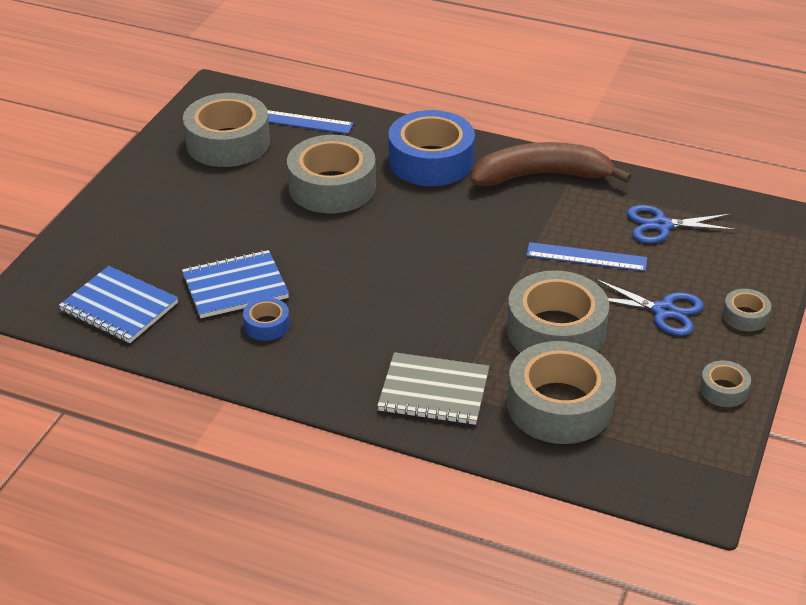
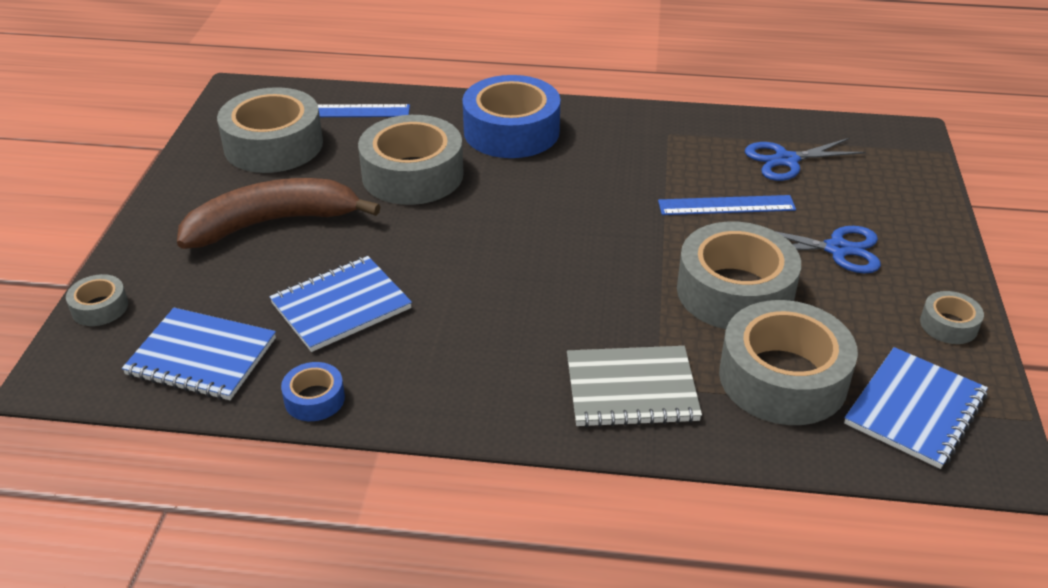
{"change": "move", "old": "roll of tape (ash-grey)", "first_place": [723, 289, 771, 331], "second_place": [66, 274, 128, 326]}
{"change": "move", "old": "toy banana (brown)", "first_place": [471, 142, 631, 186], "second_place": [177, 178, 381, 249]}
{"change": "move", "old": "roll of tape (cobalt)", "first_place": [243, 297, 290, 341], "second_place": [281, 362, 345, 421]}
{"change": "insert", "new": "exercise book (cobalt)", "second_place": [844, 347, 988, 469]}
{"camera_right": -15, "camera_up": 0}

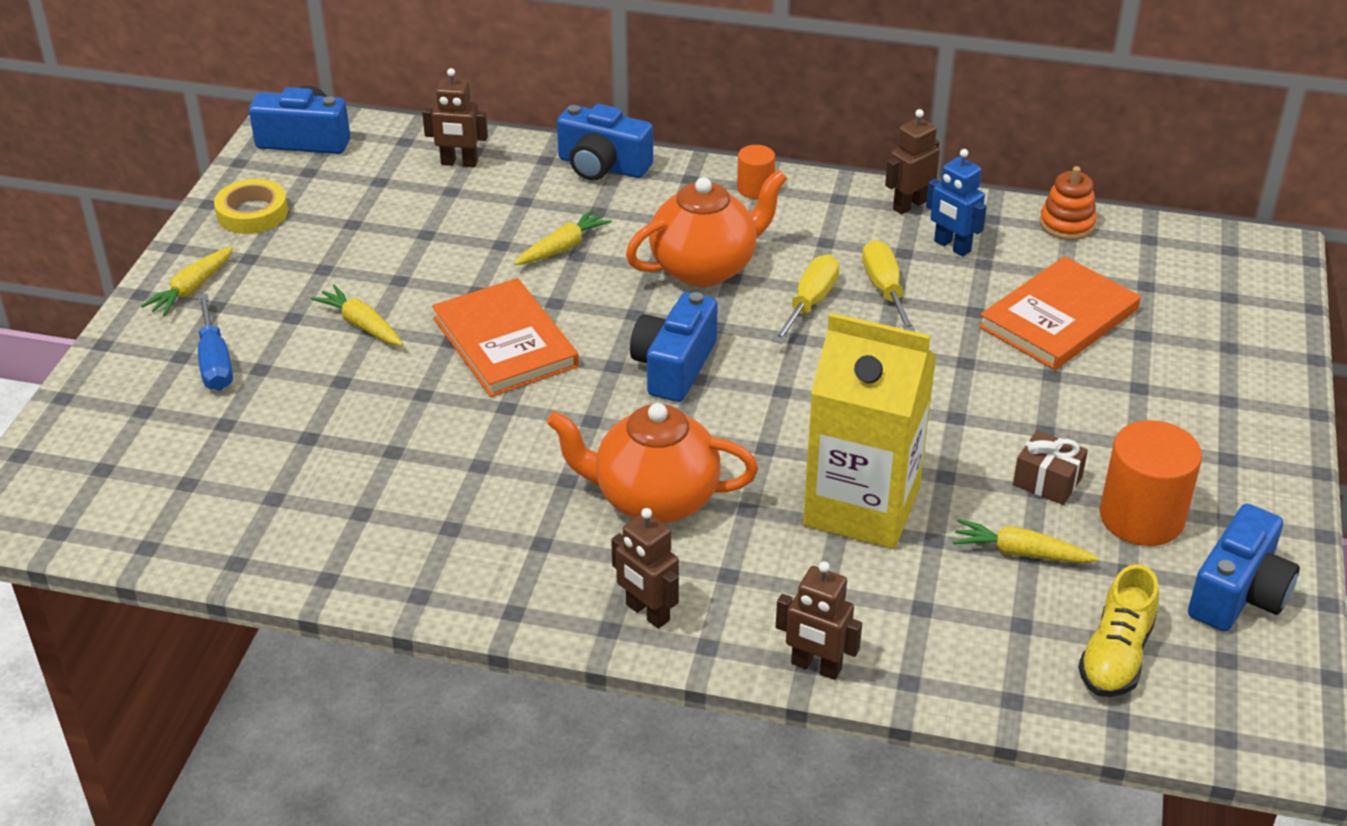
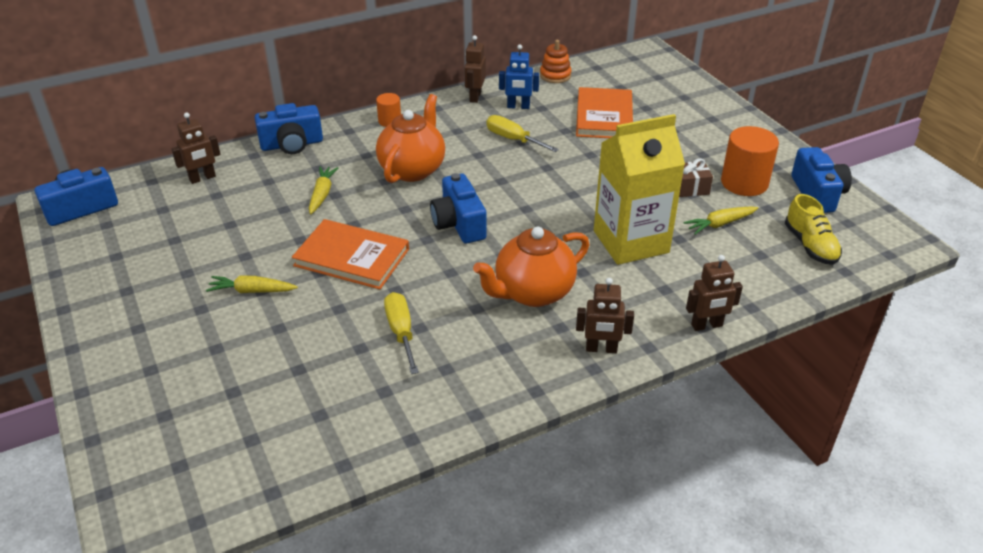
{"change": "move", "old": "screwdriver (yellow)", "first_place": [773, 254, 839, 344], "second_place": [384, 292, 419, 374]}
{"change": "delete", "old": "root vegetable (yellow)", "first_place": [141, 246, 233, 316]}
{"change": "delete", "old": "screwdriver (cobalt)", "first_place": [198, 294, 233, 391]}
{"change": "delete", "old": "roll of tape (yellow)", "first_place": [214, 179, 288, 234]}
{"camera_right": -40, "camera_up": 0}

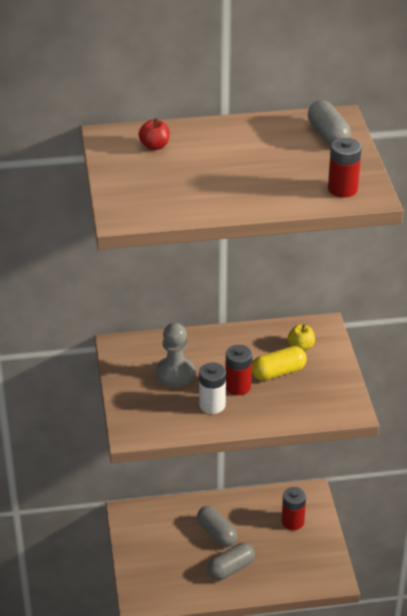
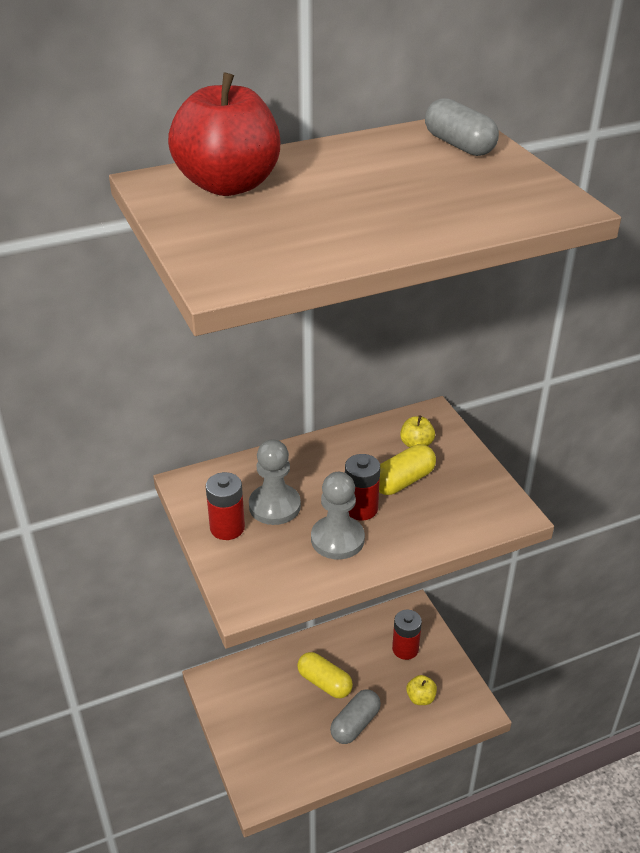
{"change": "resize", "old": "apple fruit (red)", "first_place": [138, 118, 170, 150], "second_place": [168, 72, 280, 196], "factor": 2.34}
{"change": "move", "old": "AA battery (red)", "first_place": [328, 138, 362, 198], "second_place": [206, 472, 245, 540]}
{"change": "recolor", "old": "pill (ash-grey)", "new": "pill (yellow)", "first_place": [197, 506, 238, 547], "second_place": [297, 652, 353, 698]}
{"change": "replace", "old": "AA battery (pure white)", "new": "pawn (ash-grey)", "first_place": [199, 363, 226, 414], "second_place": [311, 472, 365, 559]}
{"change": "insert", "new": "apple fruit (yellow)", "second_place": [406, 675, 437, 705]}
{"camera_right": -15, "camera_up": 0}

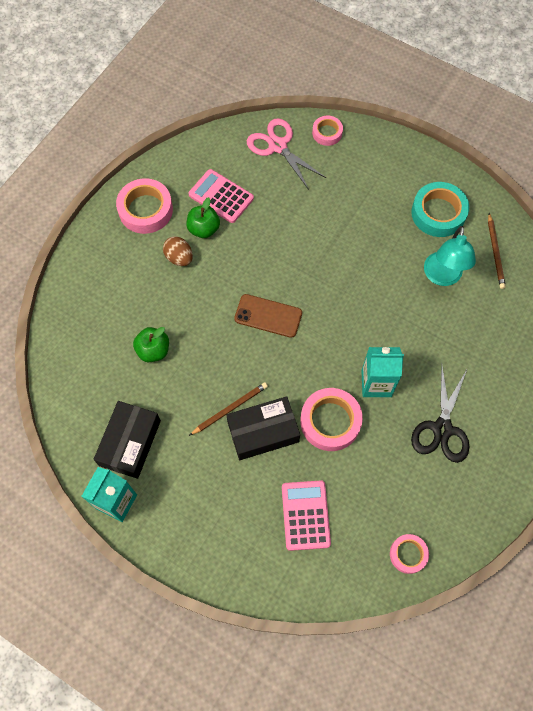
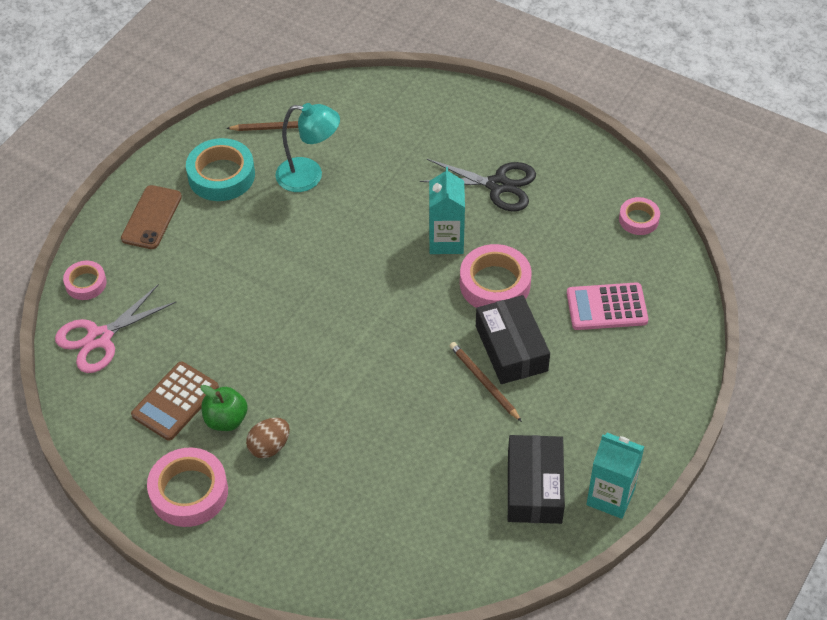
{"change": "move", "old": "phone (brown)", "first_place": [234, 294, 302, 338], "second_place": [121, 185, 182, 249]}
{"change": "recolor", "old": "adding machine (rosy)", "new": "adding machine (brown)", "first_place": [189, 169, 254, 223], "second_place": [131, 362, 219, 441]}
{"change": "rotate", "old": "parcel (black)", "first_place": [93, 401, 161, 479], "second_place": [508, 435, 565, 524], "degrees": 75}
{"change": "delete", "old": "apple fruit (leaf-green)", "first_place": [133, 327, 169, 362]}
{"camera_right": -90, "camera_up": -15}

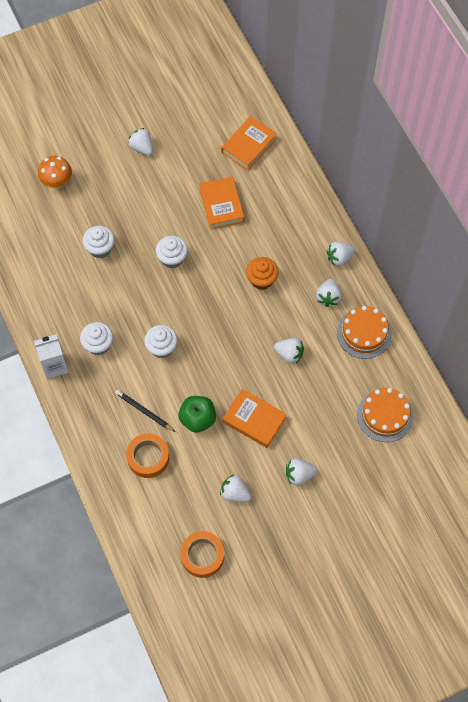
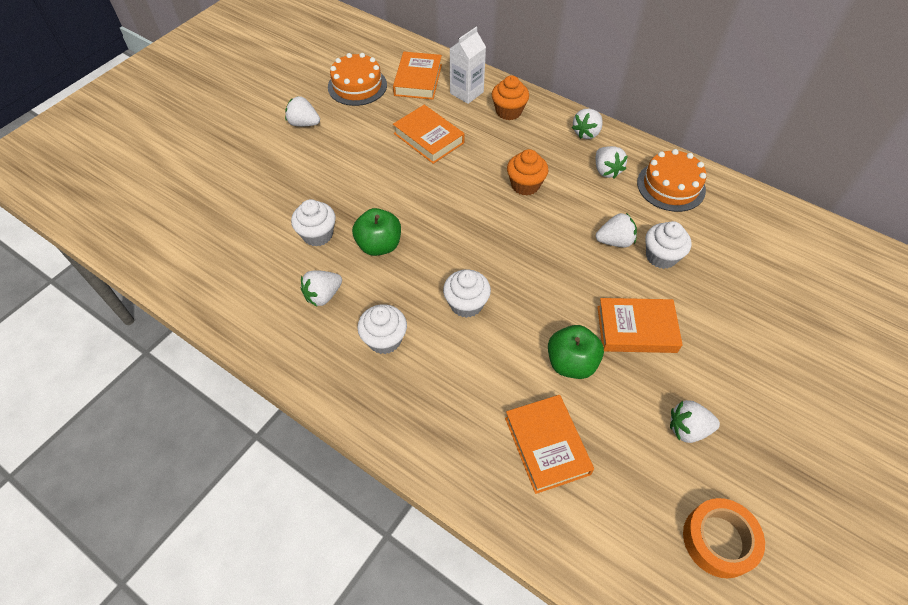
{"change": "move", "old": "berry (pure white)", "first_place": [286, 458, 317, 486], "second_place": [301, 270, 342, 306]}
{"change": "move", "old": "layer cake (bright orange)", "first_place": [357, 388, 413, 442], "second_place": [328, 53, 387, 106]}
{"change": "insert", "new": "apple fruit (leaf-green)", "second_place": [352, 208, 401, 256]}
{"change": "move", "old": "carton (pure white)", "first_place": [34, 334, 69, 379], "second_place": [449, 27, 486, 104]}
{"change": "insert", "new": "fairy cake (bright orange)", "second_place": [492, 75, 529, 120]}
{"change": "replace", "old": "roll of tape (bright orange)", "new": "hardback (bright orange)", "first_place": [126, 433, 169, 478], "second_place": [505, 395, 594, 494]}
{"change": "move", "old": "fairy cake (pure white)", "first_place": [156, 236, 188, 268], "second_place": [645, 221, 692, 269]}
{"change": "delete", "old": "toadstool (bright orange)", "first_place": [38, 156, 72, 189]}
{"change": "delete", "old": "pencil (black)", "first_place": [115, 390, 175, 432]}
{"camera_right": -30, "camera_up": -10}

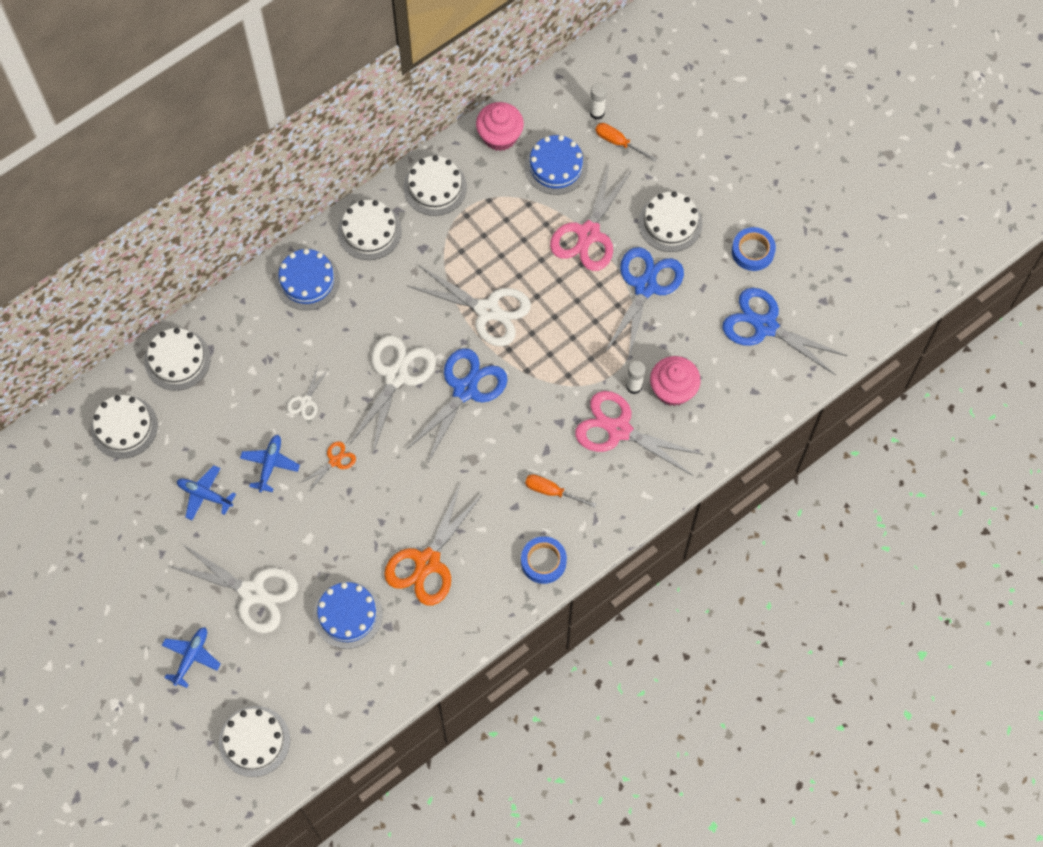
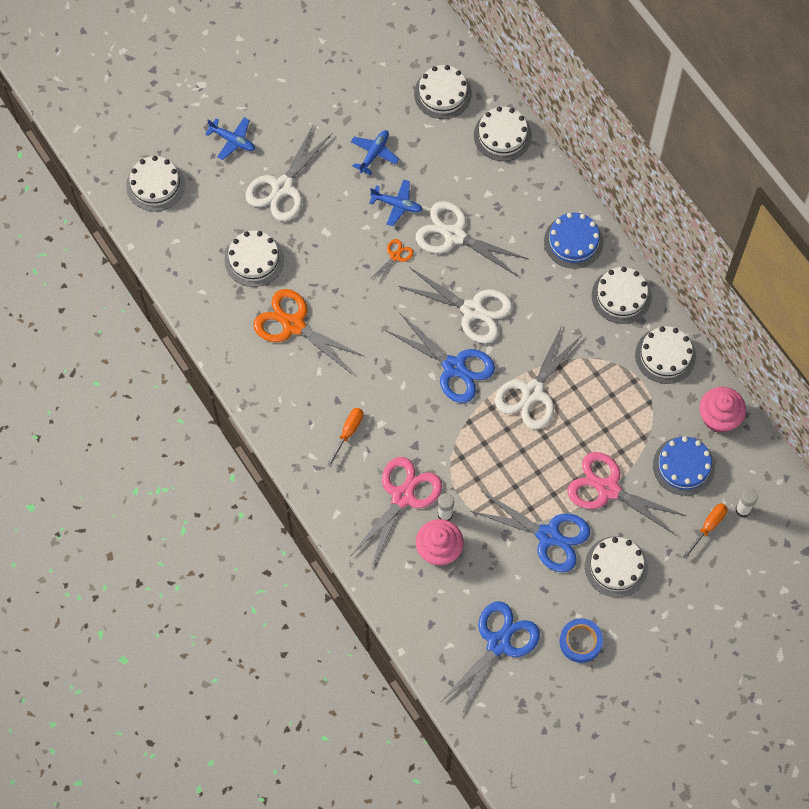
{"change": "recolor", "old": "layer cake (cobalt)", "new": "layer cake (pure white)", "first_place": [313, 581, 383, 649], "second_place": [224, 231, 284, 287]}
{"change": "rotate", "old": "shears (bright orange)", "first_place": [301, 441, 356, 490], "second_place": [370, 239, 414, 285], "degrees": -105}
{"change": "resize", "old": "shears (pure white)", "first_place": [287, 366, 328, 420], "second_place": [416, 201, 528, 276], "factor": 2.13}
{"change": "delete", "old": "roll of tape (cobalt)", "first_place": [521, 536, 567, 584]}
{"camera_right": 95, "camera_up": 0}

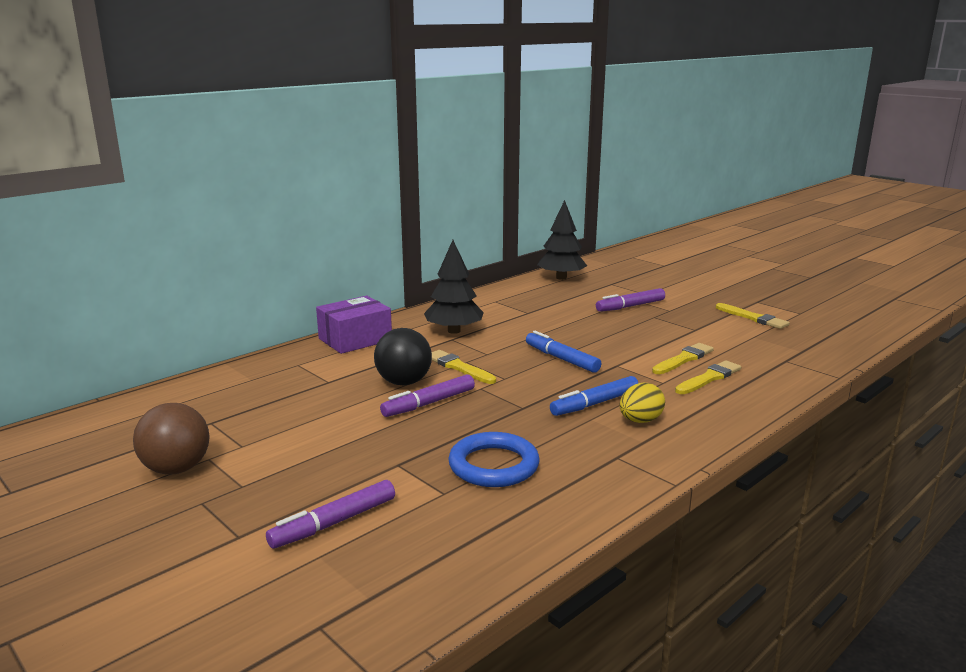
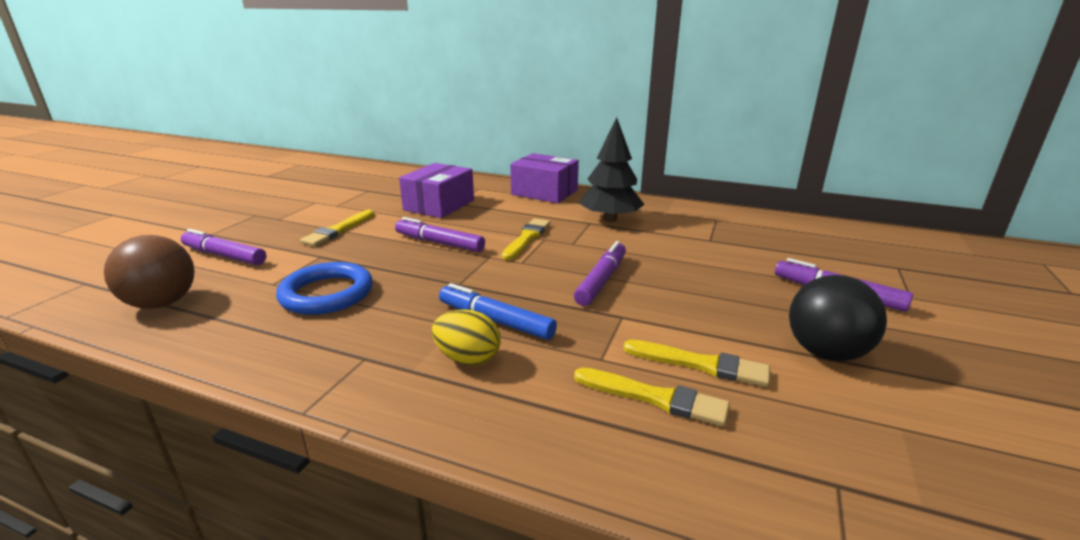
{"change": "move", "old": "sphere (brown)", "first_place": [133, 403, 210, 475], "second_place": [104, 235, 195, 309]}
{"change": "move", "old": "brush (yellow)", "first_place": [716, 303, 790, 329], "second_place": [300, 210, 374, 246]}
{"change": "insert", "new": "parcel (purple)", "second_place": [399, 163, 474, 218]}
{"change": "recolor", "old": "marker pen (cobalt)", "new": "marker pen (purple)", "first_place": [526, 331, 601, 373], "second_place": [574, 241, 626, 306]}
{"change": "move", "old": "sphere (black)", "first_place": [374, 328, 432, 386], "second_place": [789, 275, 887, 361]}
{"change": "delete", "old": "toy tree (black)", "first_place": [537, 200, 587, 280]}
{"camera_right": 65, "camera_up": 5}

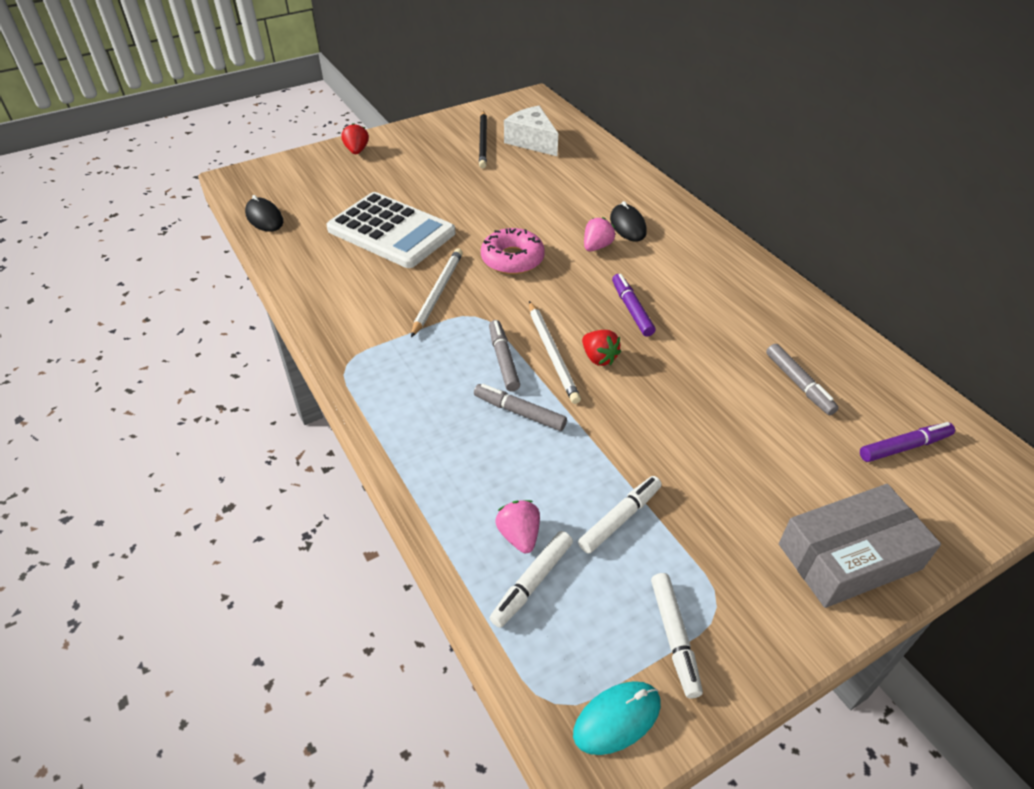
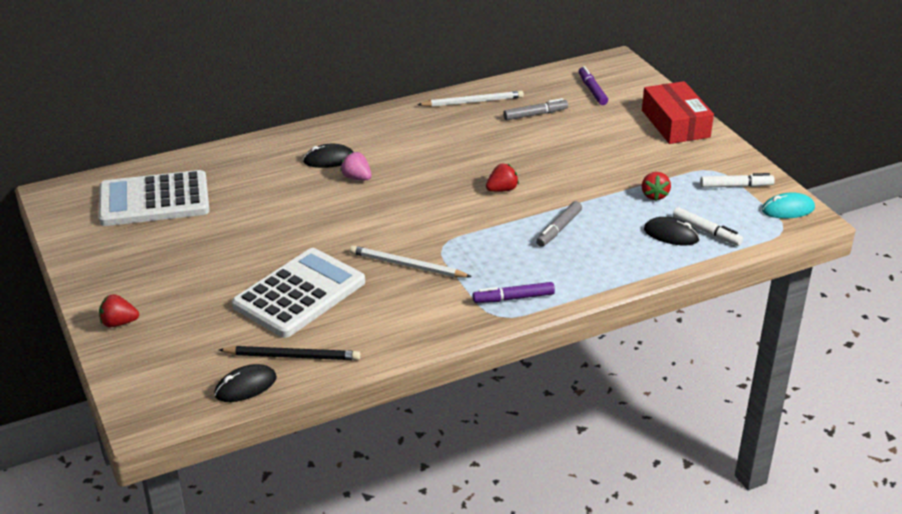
{"change": "replace", "old": "cheese (pure white)", "new": "adding machine (pure white)", "first_place": [504, 106, 558, 156], "second_place": [99, 170, 210, 226]}
{"change": "move", "old": "pencil (black)", "first_place": [479, 111, 487, 168], "second_place": [219, 346, 360, 360]}
{"change": "move", "old": "pencil (pure white)", "first_place": [529, 301, 581, 404], "second_place": [417, 91, 524, 107]}
{"change": "move", "old": "marker pen (purple)", "first_place": [612, 274, 656, 337], "second_place": [472, 282, 555, 303]}
{"change": "recolor", "old": "parcel (ash-grey)", "new": "parcel (red)", "first_place": [779, 484, 941, 608], "second_place": [642, 81, 714, 144]}
{"change": "replace", "old": "marker pen (pure white)", "new": "berry (red)", "first_place": [578, 476, 662, 554], "second_place": [642, 172, 671, 201]}
{"change": "replace", "old": "berry (rosy)", "new": "PC mouse (black)", "first_place": [495, 500, 540, 553], "second_place": [644, 217, 700, 245]}
{"change": "rotate", "old": "PC mouse (aqua)", "first_place": [573, 681, 661, 755], "second_place": [762, 192, 815, 219], "degrees": -75}
{"change": "delete", "old": "doughnut (rosy)", "first_place": [481, 228, 545, 274]}
{"change": "delete", "old": "marker pen (ash-grey)", "first_place": [489, 320, 520, 392]}
{"camera_right": -85, "camera_up": -10}

